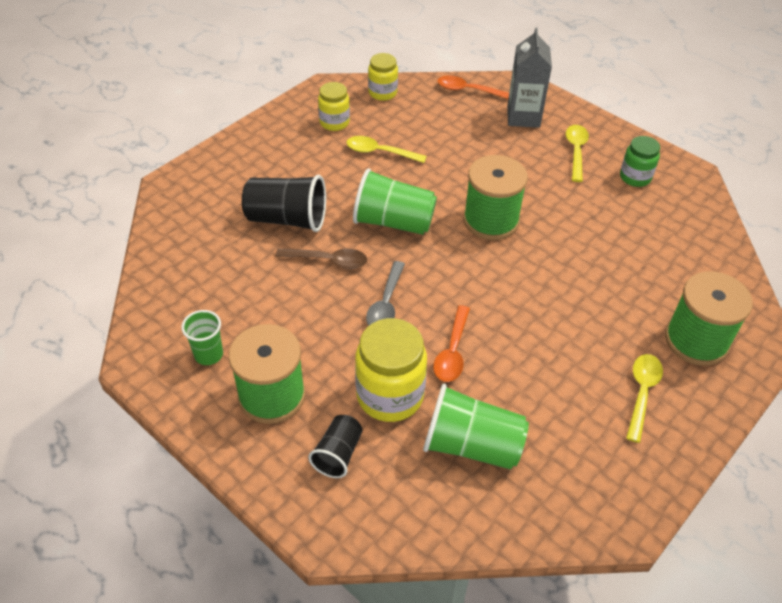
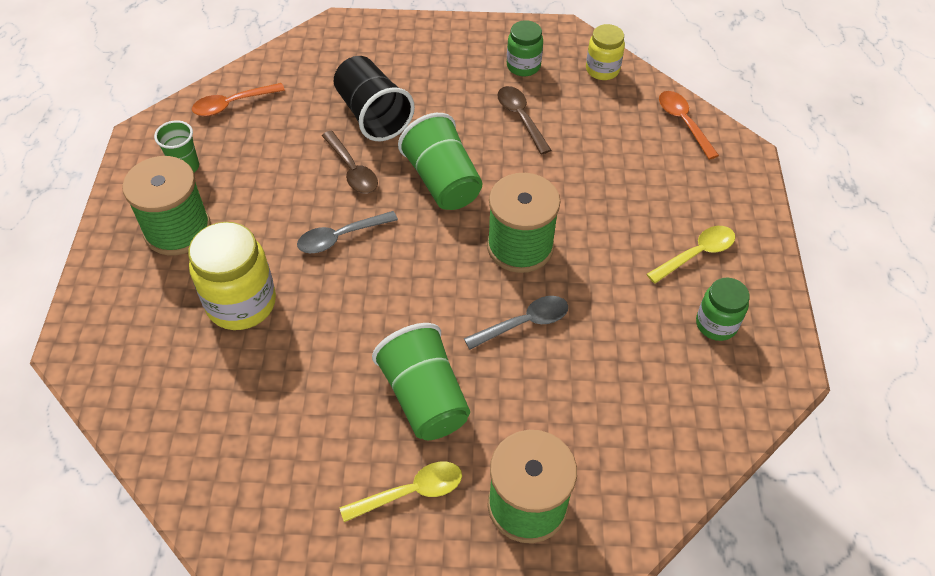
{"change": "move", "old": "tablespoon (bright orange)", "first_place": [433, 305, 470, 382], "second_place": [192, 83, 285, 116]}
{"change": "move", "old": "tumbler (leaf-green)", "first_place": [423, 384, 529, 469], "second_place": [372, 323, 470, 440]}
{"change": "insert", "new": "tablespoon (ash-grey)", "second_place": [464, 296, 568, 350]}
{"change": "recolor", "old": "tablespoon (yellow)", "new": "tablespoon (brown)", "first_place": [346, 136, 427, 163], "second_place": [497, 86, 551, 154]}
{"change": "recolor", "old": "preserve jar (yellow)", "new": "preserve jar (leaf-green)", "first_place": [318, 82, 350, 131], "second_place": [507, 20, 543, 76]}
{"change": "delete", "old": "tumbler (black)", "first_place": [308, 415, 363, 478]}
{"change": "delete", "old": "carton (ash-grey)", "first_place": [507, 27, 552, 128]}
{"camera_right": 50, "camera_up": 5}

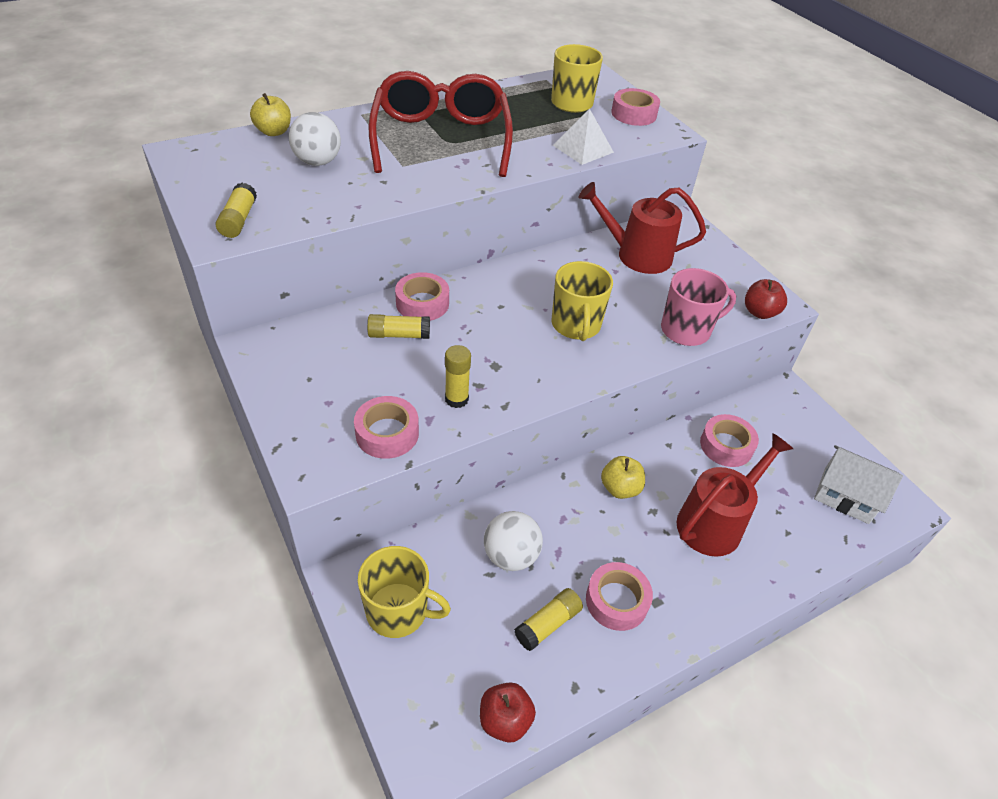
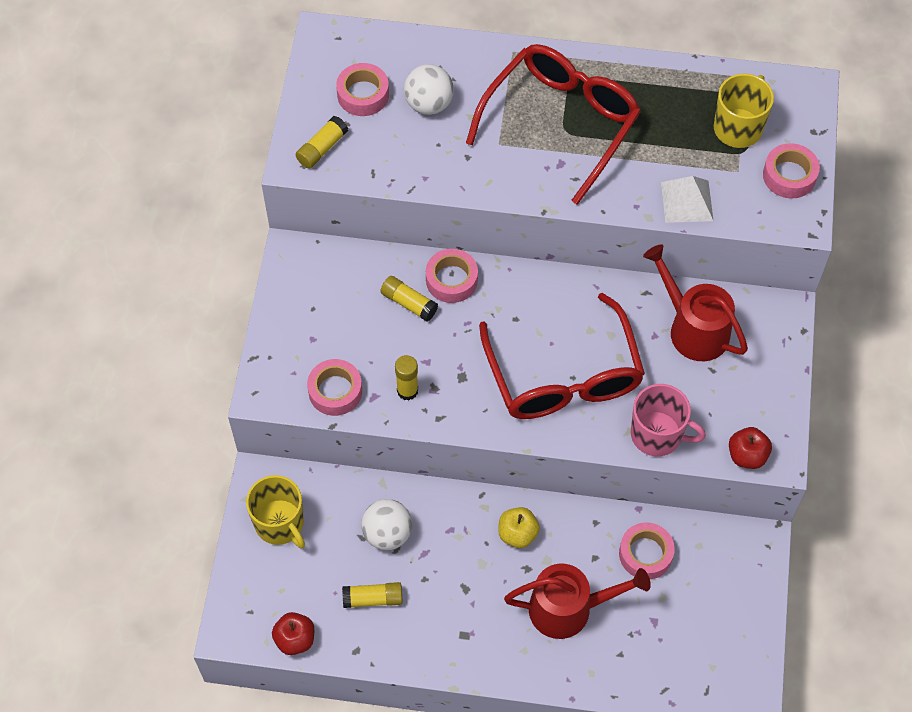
{"change": "move", "old": "roll of tape (rosy)", "first_place": [586, 562, 653, 631], "second_place": [336, 63, 389, 116]}
{"change": "replace", "old": "tea mug (yellow)", "new": "spectacles (red)", "first_place": [552, 261, 613, 341], "second_place": [479, 293, 645, 419]}
{"change": "delete", "old": "apple fruit (yellow)", "first_place": [250, 93, 291, 136]}
{"change": "delete", "old": "house (pure white)", "first_place": [814, 445, 903, 524]}
{"camera_right": 40, "camera_up": 15}

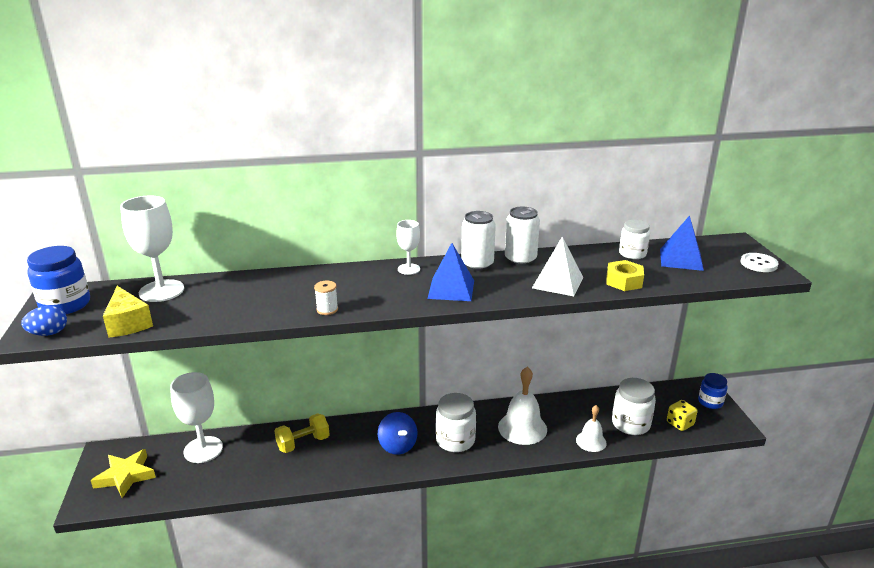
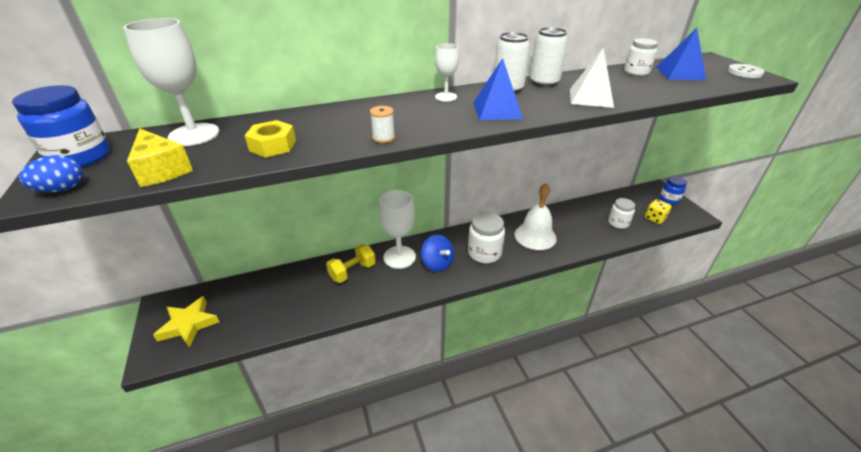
{"change": "move", "old": "nut (yellow)", "first_place": [607, 260, 644, 291], "second_place": [244, 120, 296, 157]}
{"change": "move", "old": "chalice (pure white)", "first_place": [170, 372, 223, 463], "second_place": [379, 190, 416, 269]}
{"change": "resize", "old": "preserve jar (pure white)", "first_place": [612, 378, 656, 435], "second_place": [608, 198, 635, 229], "factor": 0.66}
{"change": "delete", "old": "hand bell (pure white)", "first_place": [576, 405, 607, 452]}
{"camera_right": -10, "camera_up": 10}

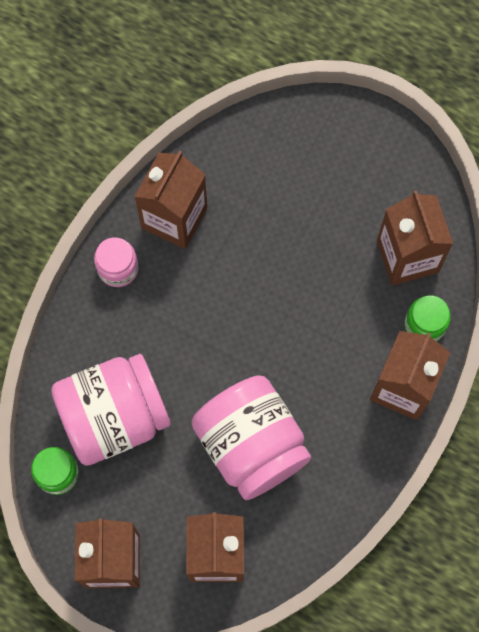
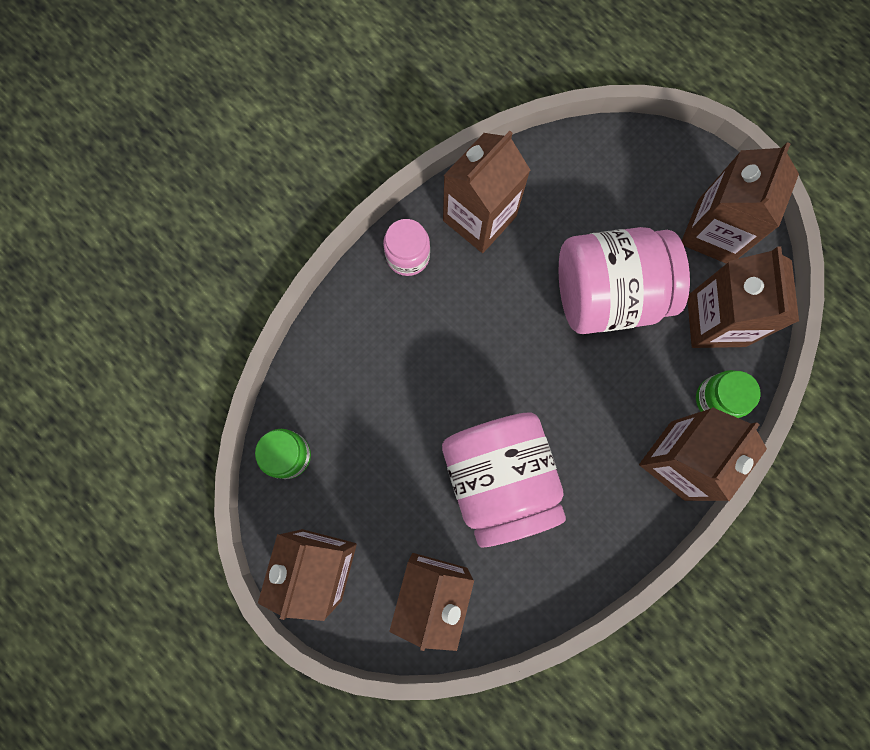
{"change": "move", "old": "preserve jar (rosy)", "first_place": [51, 354, 171, 466], "second_place": [559, 227, 690, 334]}
{"change": "insert", "new": "carton (brown)", "second_place": [682, 142, 799, 264]}
{"camera_right": 15, "camera_up": 5}

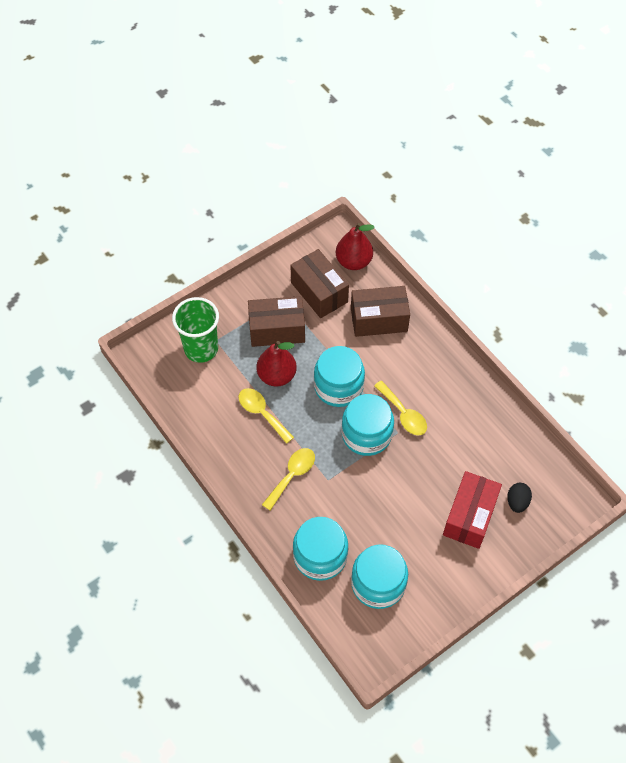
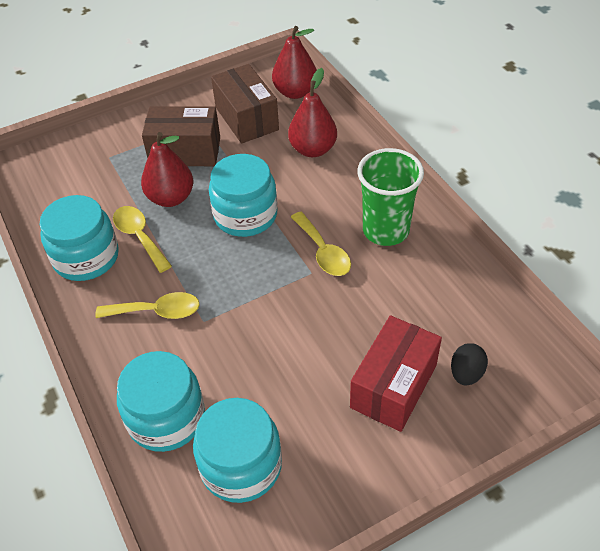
{"change": "move", "old": "preserve jar (aqua)", "first_place": [341, 394, 394, 456], "second_place": [39, 195, 119, 281]}
{"change": "rotate", "old": "tablespoon (yellow)", "first_place": [262, 448, 315, 511], "second_place": [96, 292, 200, 319], "degrees": 45}
{"change": "replace", "old": "parcel (brown)", "new": "pear (red)", "first_place": [351, 286, 410, 337], "second_place": [288, 68, 337, 157]}
{"change": "move", "old": "tumbler (leaf-green)", "first_place": [172, 297, 219, 363], "second_place": [357, 148, 424, 246]}
{"camera_right": 10, "camera_up": -10}

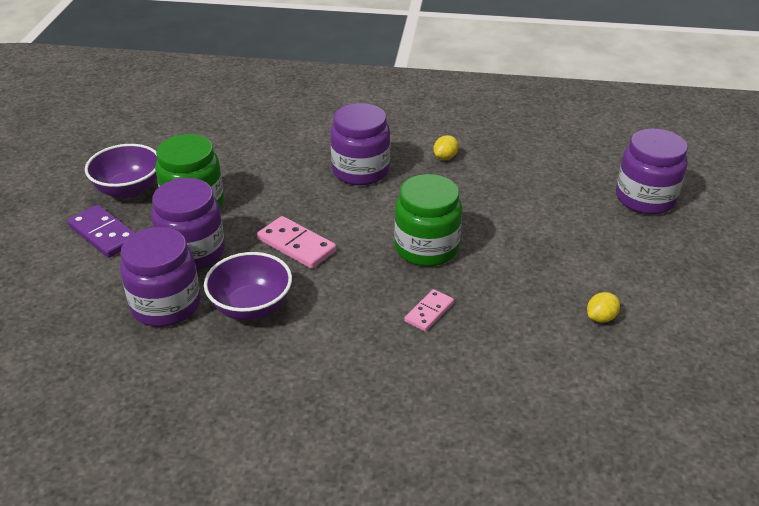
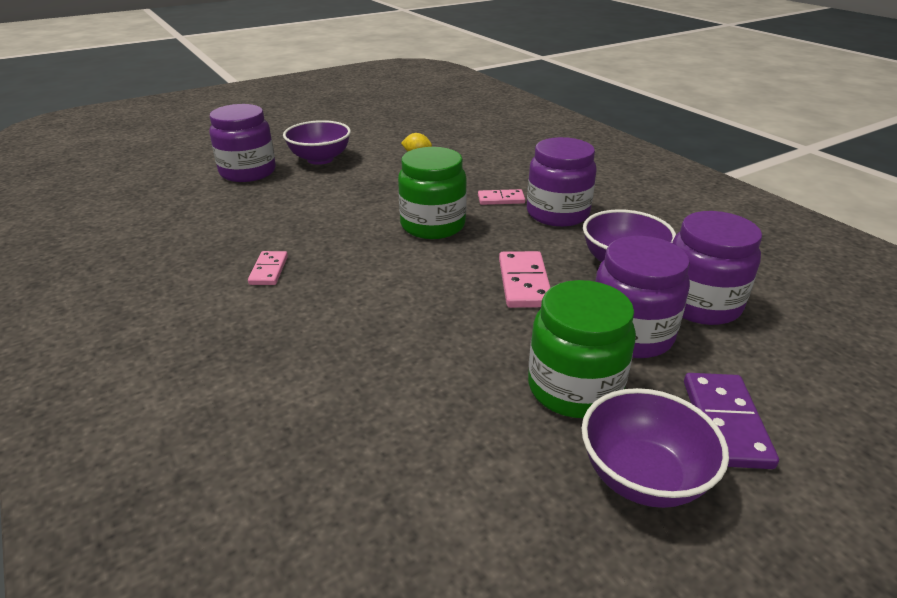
{"change": "replace", "old": "toy lemon (yellow)", "new": "domino (rosy)", "first_place": [434, 135, 459, 160], "second_place": [248, 251, 288, 285]}
{"change": "insert", "new": "deep dish (purple)", "second_place": [283, 120, 351, 165]}
{"change": "move", "old": "preserve jar (purple)", "first_place": [330, 103, 390, 185], "second_place": [527, 137, 597, 227]}
{"camera_right": -130, "camera_up": -5}

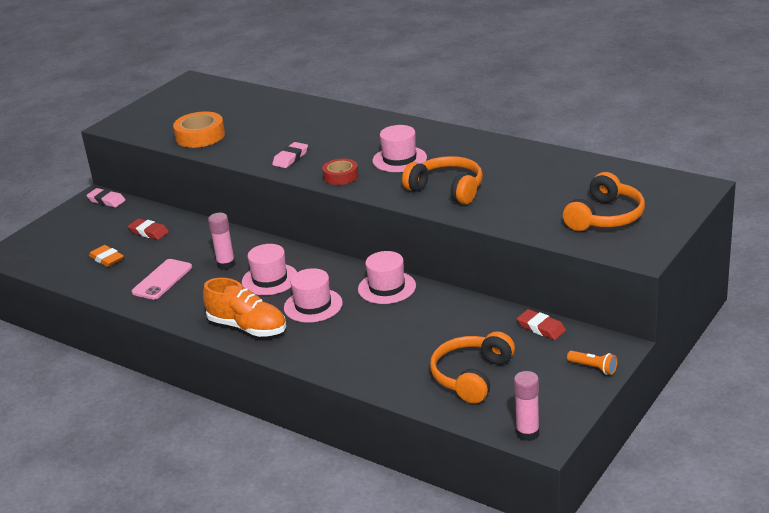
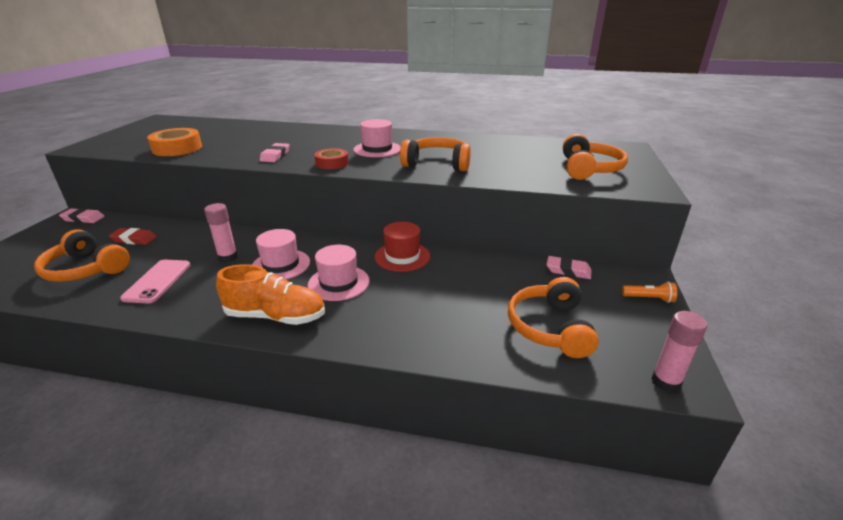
{"change": "replace", "old": "gum eraser (bright orange)", "new": "over-ear headphones (bright orange)", "first_place": [89, 245, 124, 267], "second_place": [34, 229, 130, 282]}
{"change": "recolor", "old": "top hat (rosy)", "new": "top hat (red)", "first_place": [358, 251, 416, 304], "second_place": [375, 222, 430, 272]}
{"change": "recolor", "old": "gum eraser (red)", "new": "gum eraser (rosy)", "first_place": [517, 309, 566, 340], "second_place": [546, 256, 592, 279]}
{"camera_right": -25, "camera_up": 0}

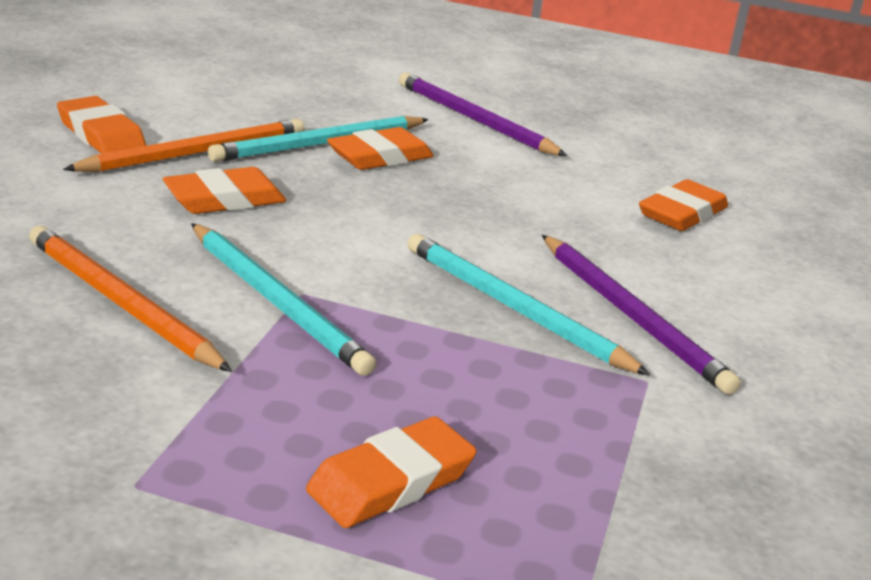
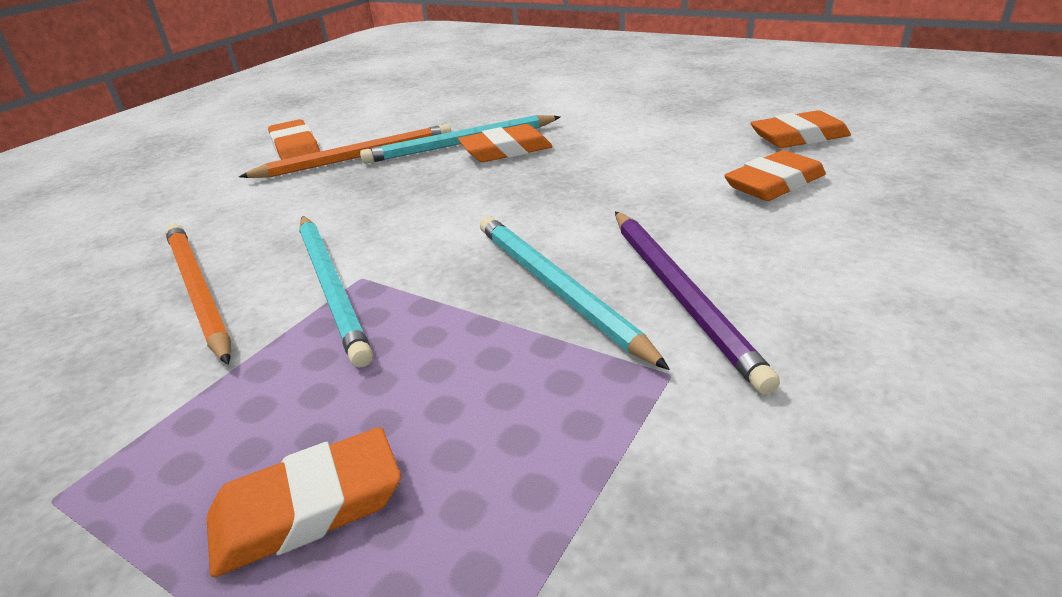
{"change": "move", "old": "gum eraser (bright orange)", "first_place": [163, 167, 286, 214], "second_place": [750, 110, 851, 148]}
{"change": "delete", "old": "pencil (purple)", "first_place": [399, 72, 567, 156]}
{"camera_right": 20, "camera_up": 5}

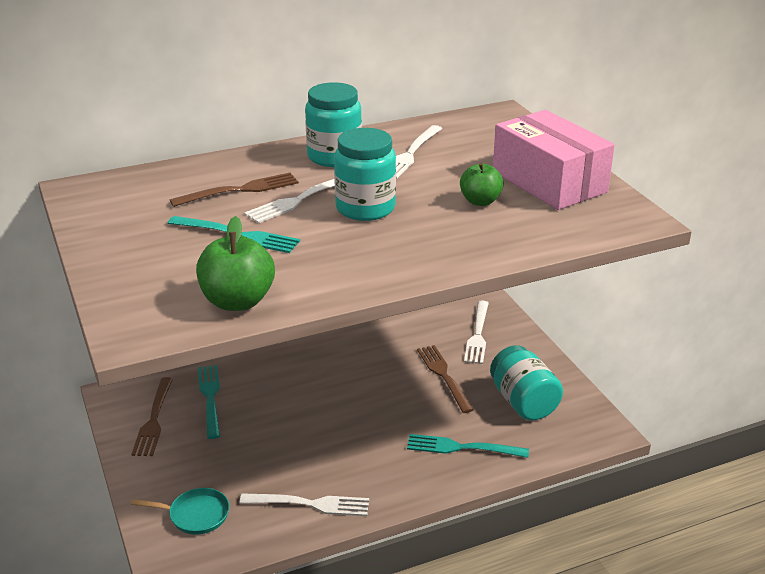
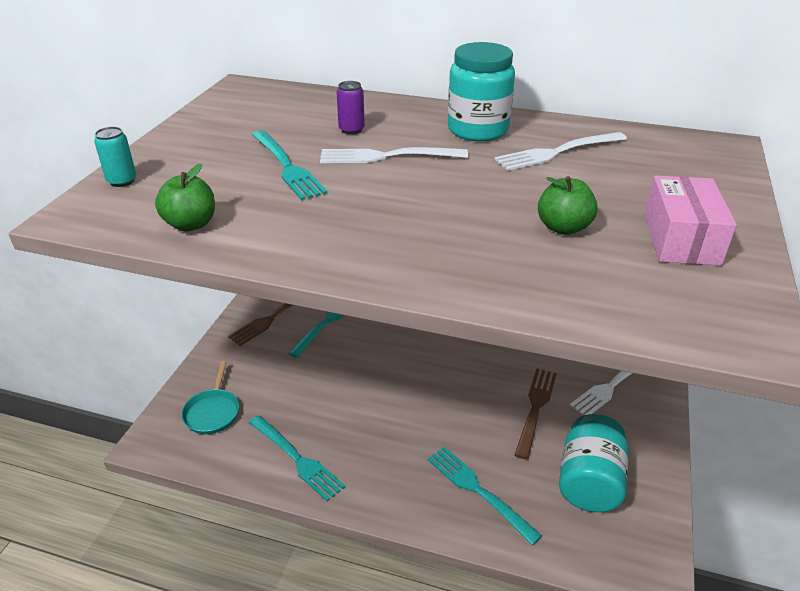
{"change": "insert", "new": "tin (aqua)", "second_place": [94, 127, 136, 187]}
{"change": "resize", "old": "apple fruit (leaf-green)", "first_place": [196, 216, 275, 311], "second_place": [155, 164, 215, 231], "factor": 0.66}
{"change": "rotate", "old": "pan (aqua)", "first_place": [131, 488, 229, 534], "second_place": [181, 361, 239, 434], "degrees": 45}
{"change": "recolor", "old": "table fork (pure white)", "new": "table fork (aqua)", "first_place": [240, 493, 369, 516], "second_place": [249, 415, 345, 501]}
{"change": "replace", "old": "table fork (brown)", "new": "tin (purple)", "first_place": [170, 172, 299, 207], "second_place": [337, 81, 365, 135]}
{"change": "resize", "old": "parcel (rosy)", "first_place": [493, 110, 615, 210], "second_place": [644, 175, 737, 266], "factor": 0.63}
{"change": "delete", "old": "preserve jar (aqua)", "first_place": [334, 128, 396, 221]}
{"camera_right": 40, "camera_up": 5}

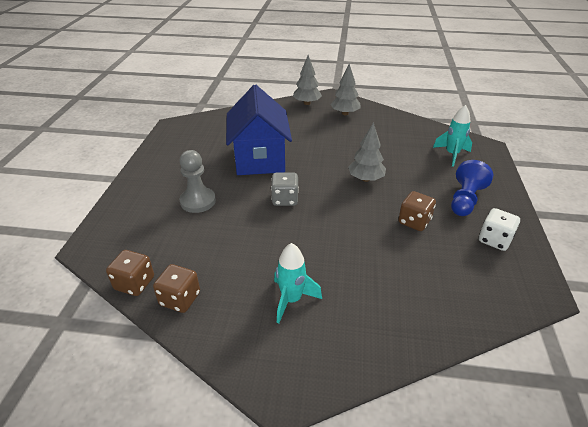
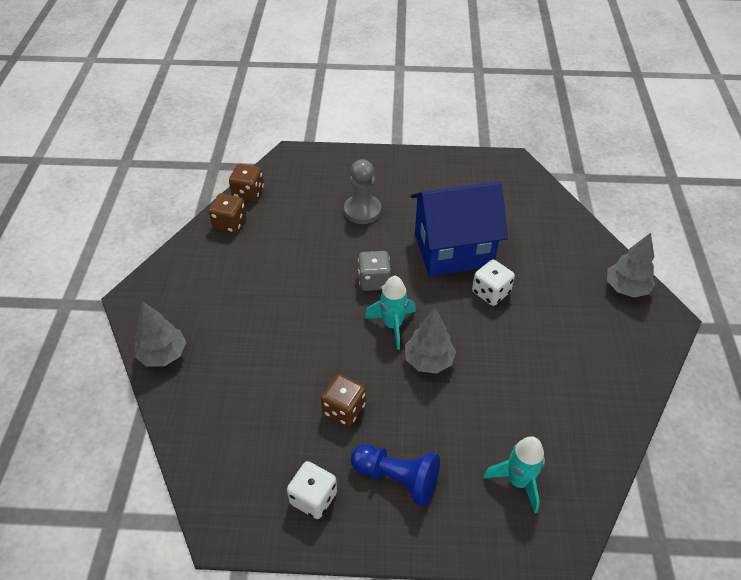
{"change": "move", "old": "toy tree (ash-grey)", "first_place": [330, 64, 361, 115], "second_place": [135, 301, 186, 367]}
{"change": "move", "old": "spaceship (aqua)", "first_place": [274, 243, 322, 324], "second_place": [365, 276, 416, 350]}
{"change": "insert", "new": "dice (pure white)", "second_place": [472, 260, 515, 306]}
{"camera_right": 85, "camera_up": 10}

